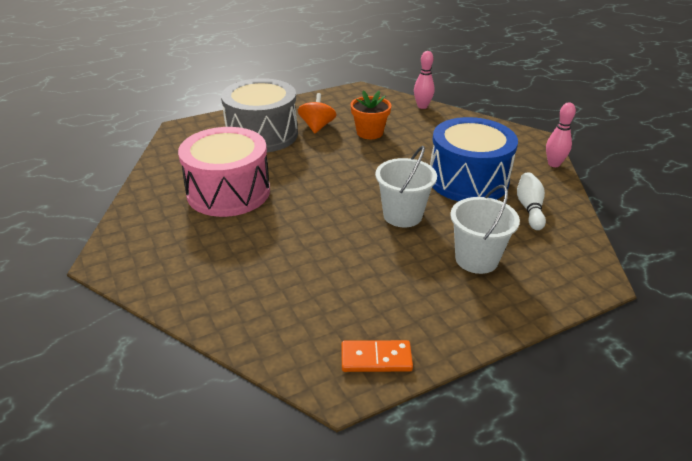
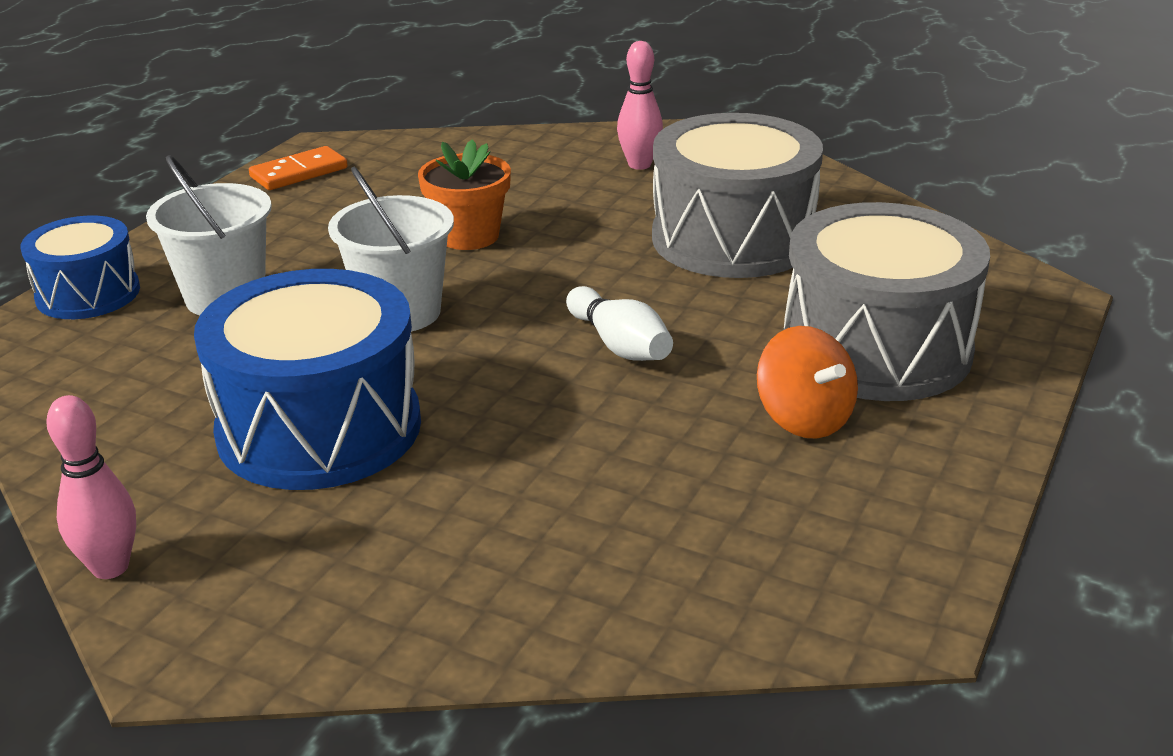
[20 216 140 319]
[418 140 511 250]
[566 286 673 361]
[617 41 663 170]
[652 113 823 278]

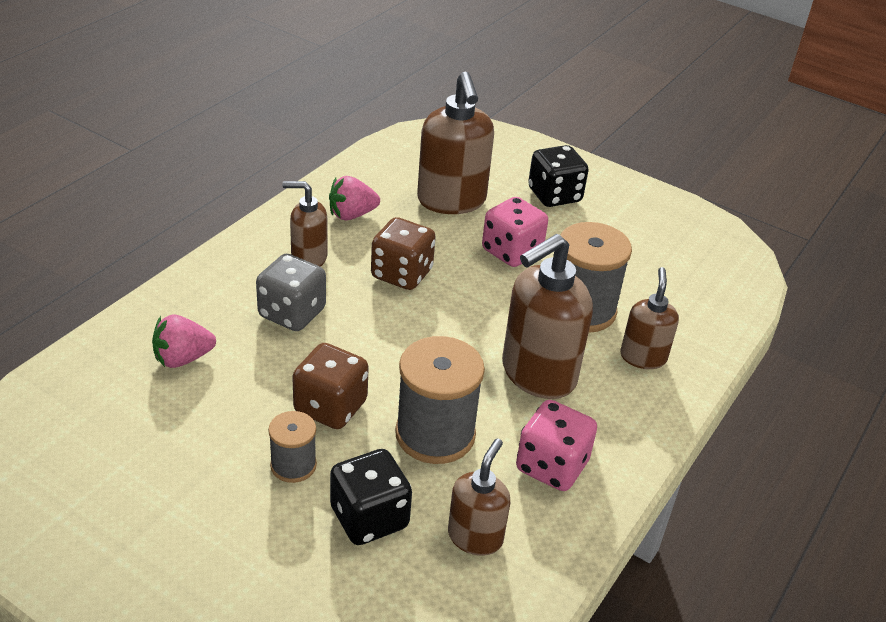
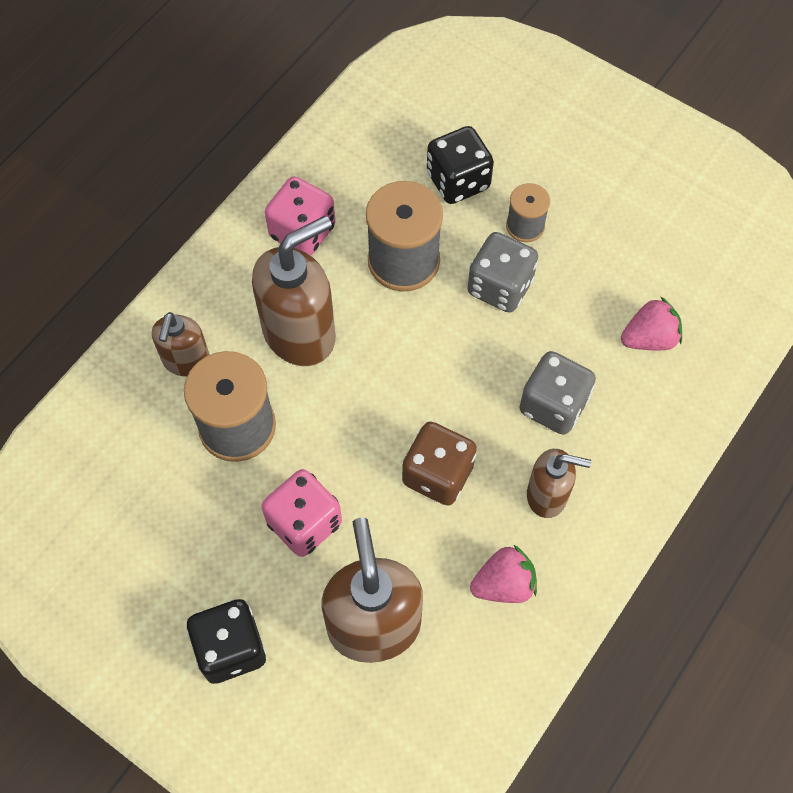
[468 232 538 313]
[448 438 510 556] (first image)

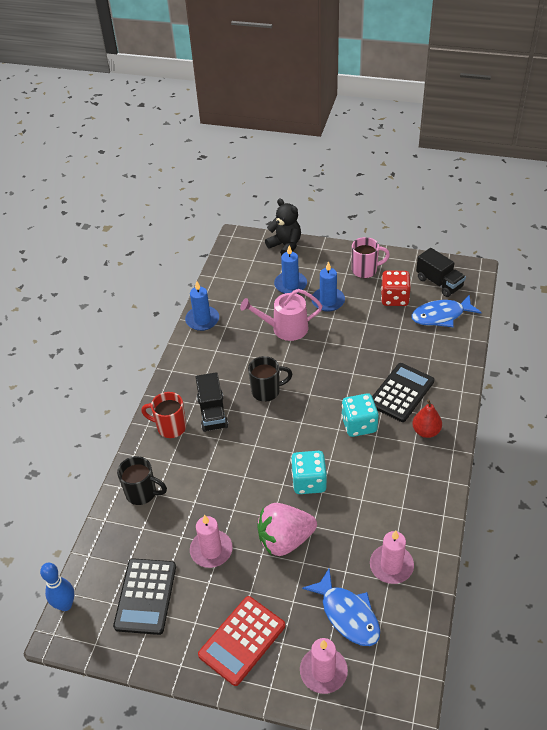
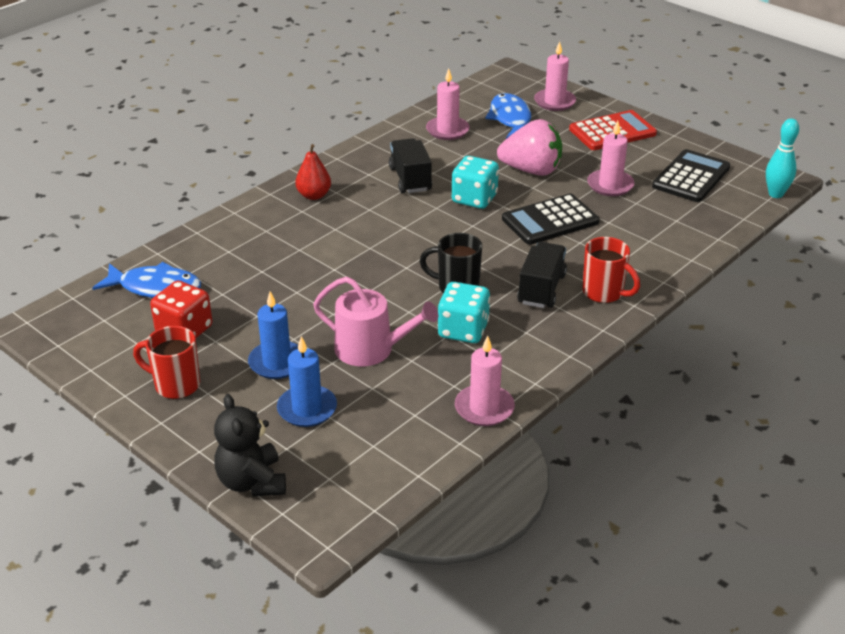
[133 326 200 399]
[389 138 432 193]
[437 282 490 343]
[455 335 515 426]
[502 194 599 245]
[766 118 799 198]
[117 456 167 505] (first image)

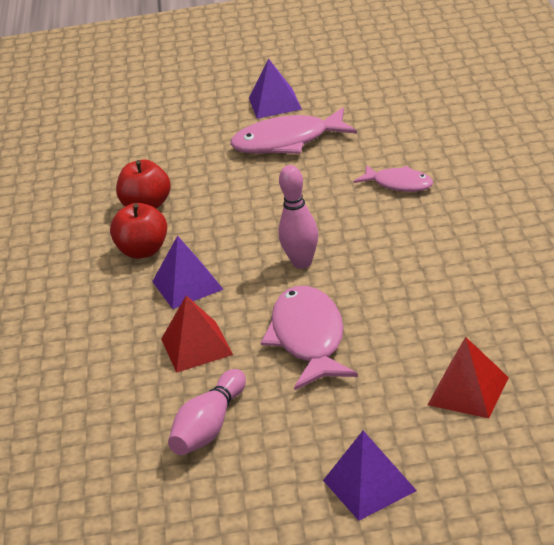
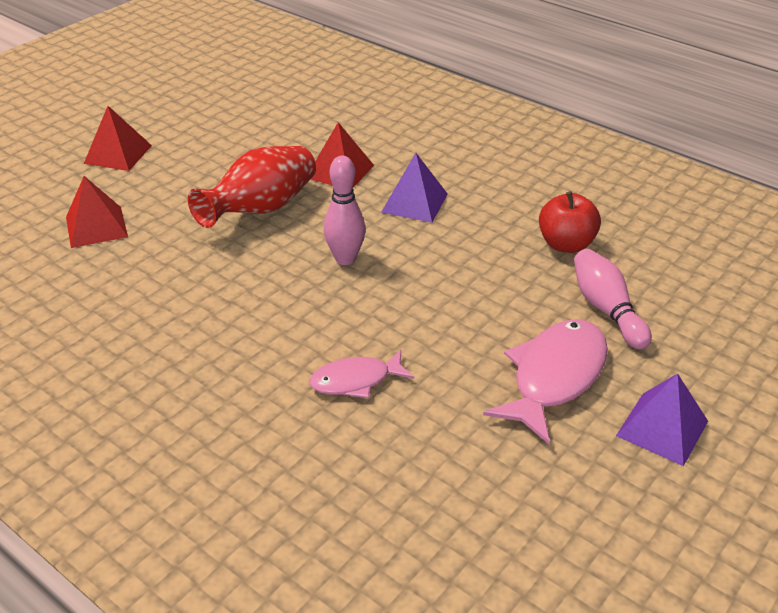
[84 106 152 171]
[188 146 316 228]
[574 249 652 349]
[110 203 167 259] (first image)

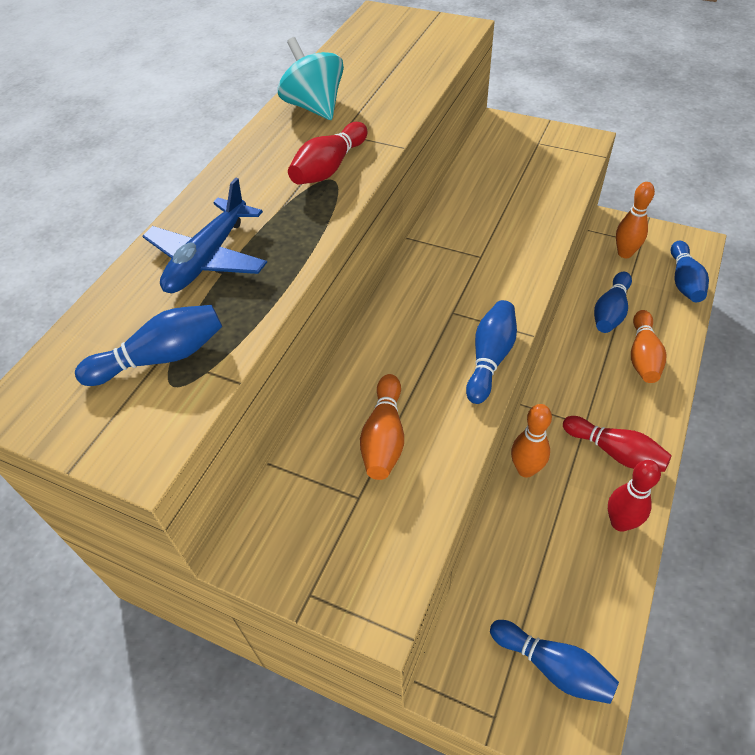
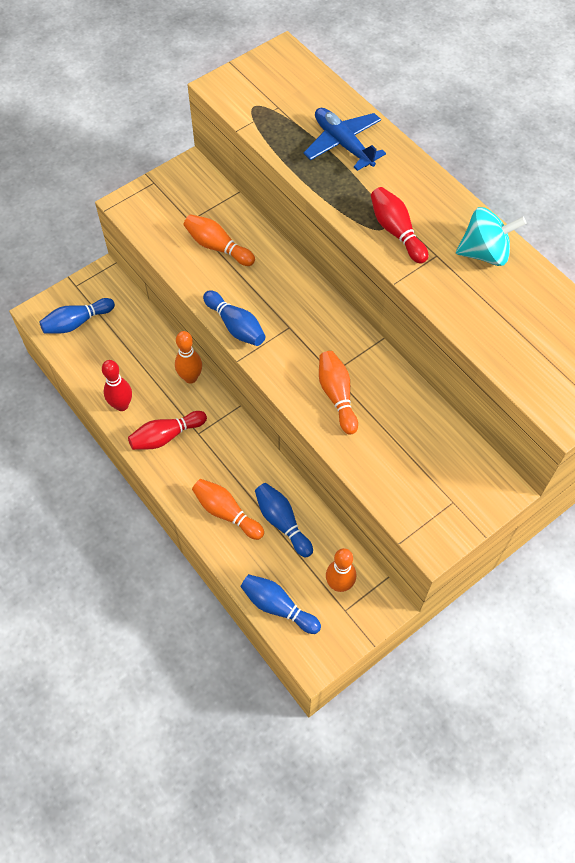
[319 351 358 435]
[75 305 222 386] (first image)

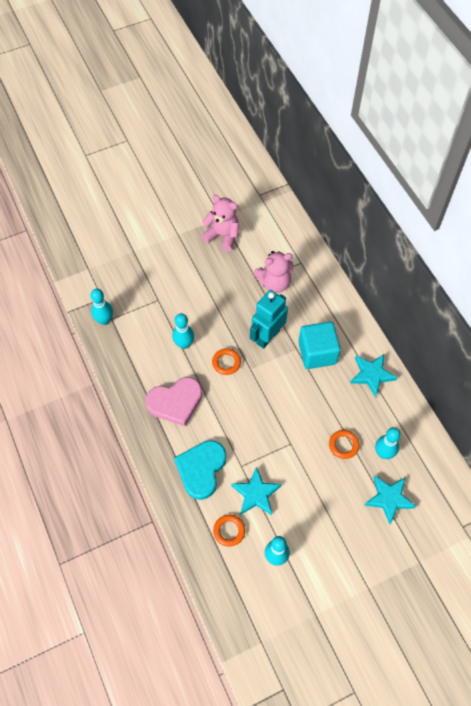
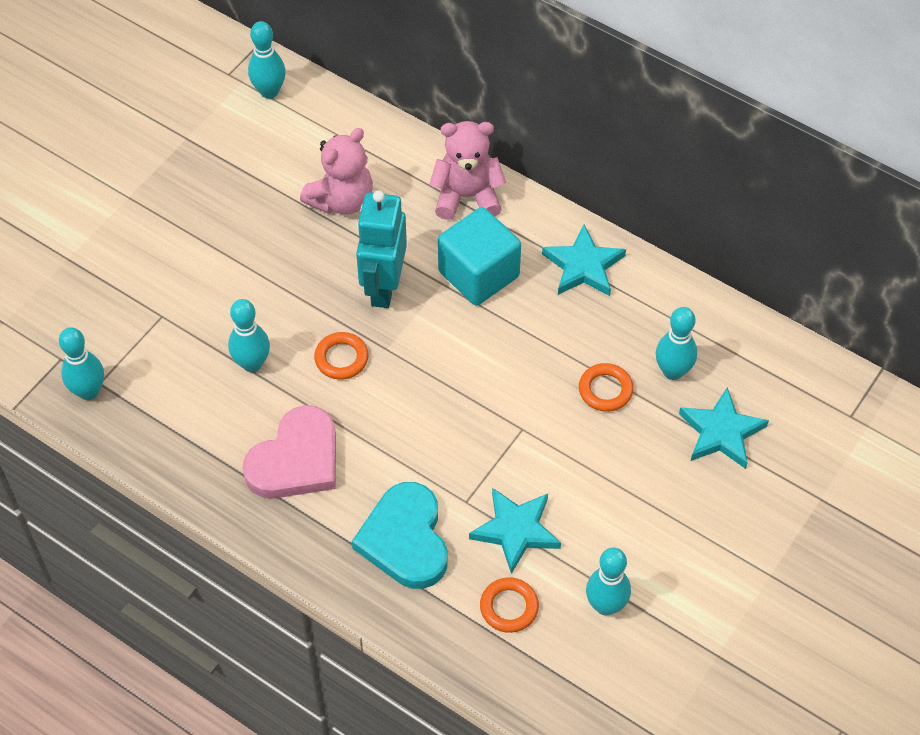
[248 21 286 99]
[429 121 506 220]

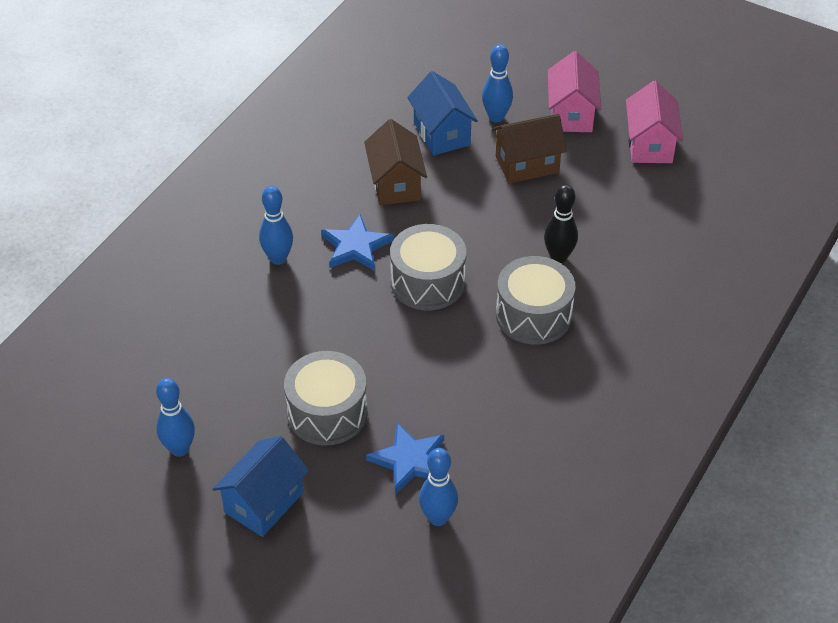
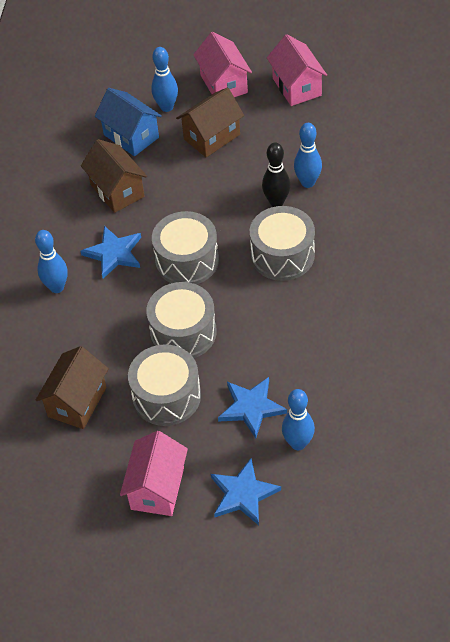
[36 346 109 429]
[120 431 188 516]
[146 282 217 358]
[211 458 281 525]
[294 123 322 188]

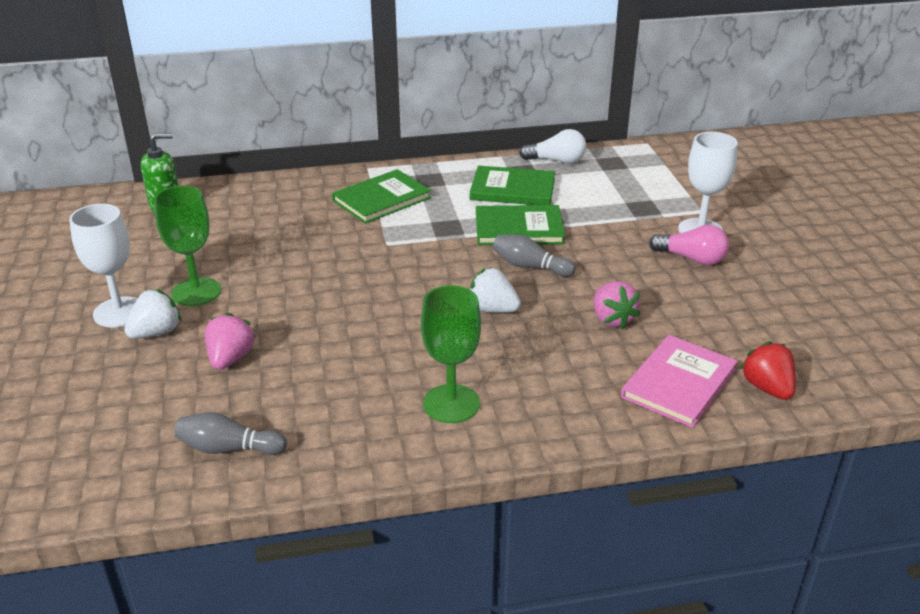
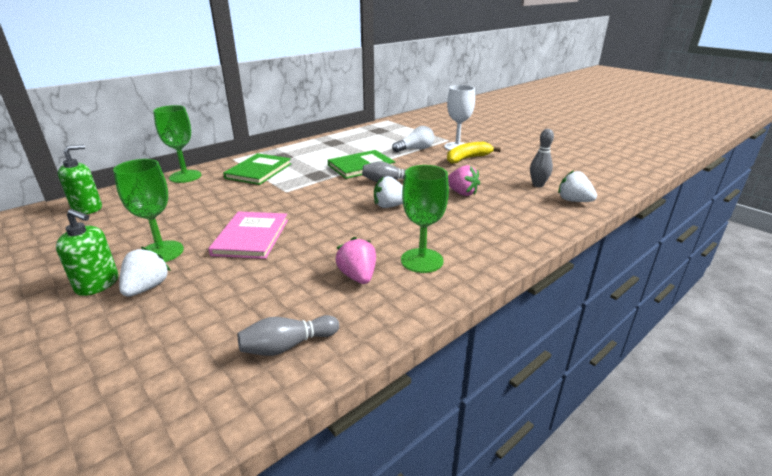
[56 209 119 296]
[153 105 201 183]
[208 211 288 259]
[335 237 376 284]
[392 126 434 152]
[447 142 501 164]
[530 129 554 187]
[558 170 597 202]
[470 166 555 205] (first image)

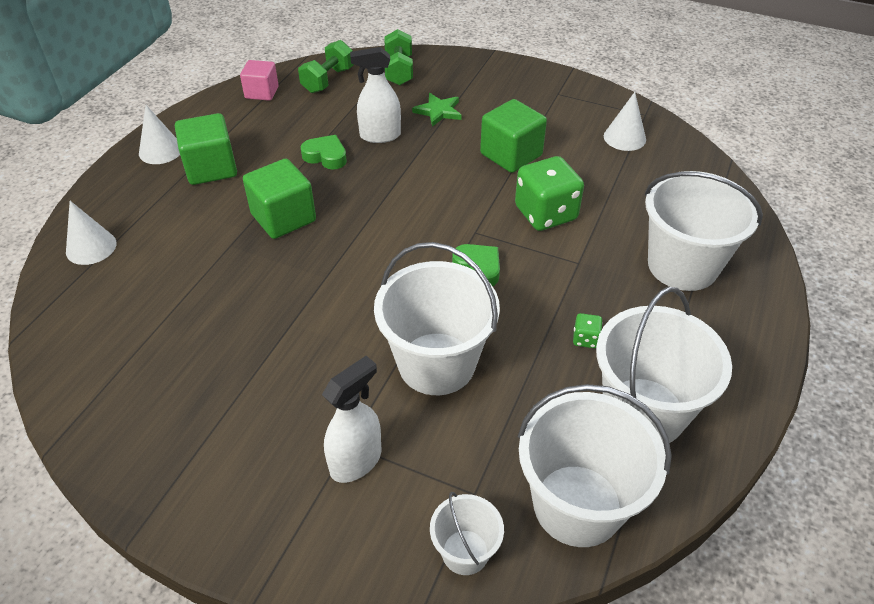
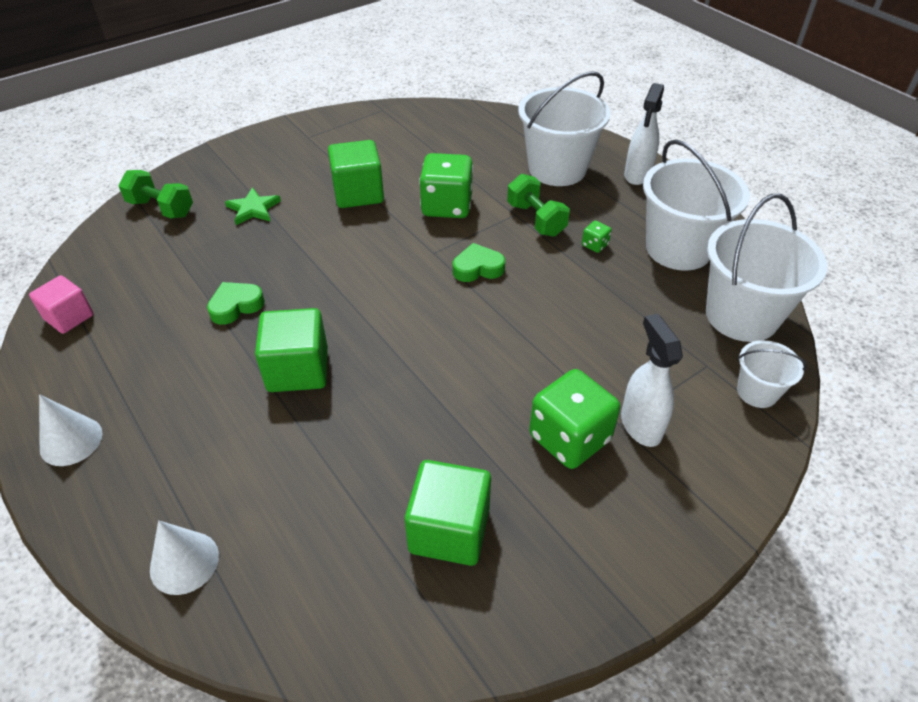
[405 460 491 566]
[507 174 570 237]
[529 369 620 469]
[624 83 664 185]
[374 242 500 395] (first image)
[604 92 646 151] (first image)

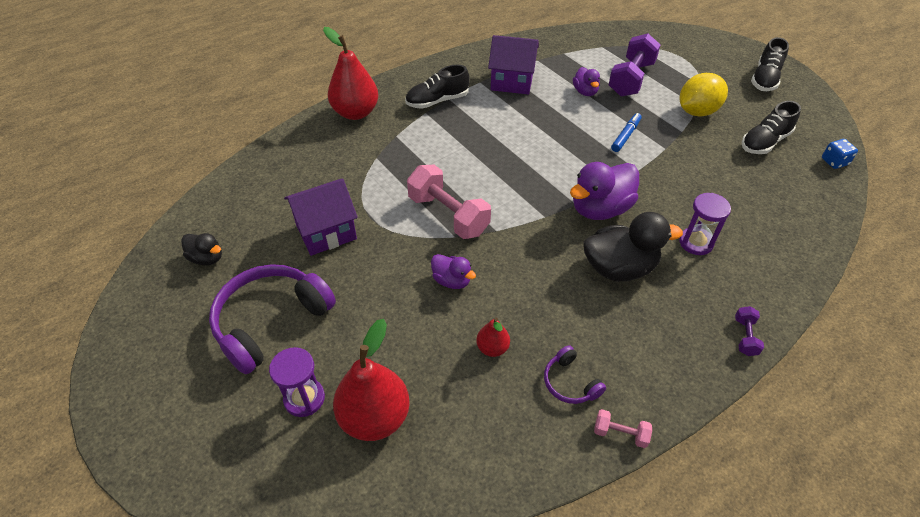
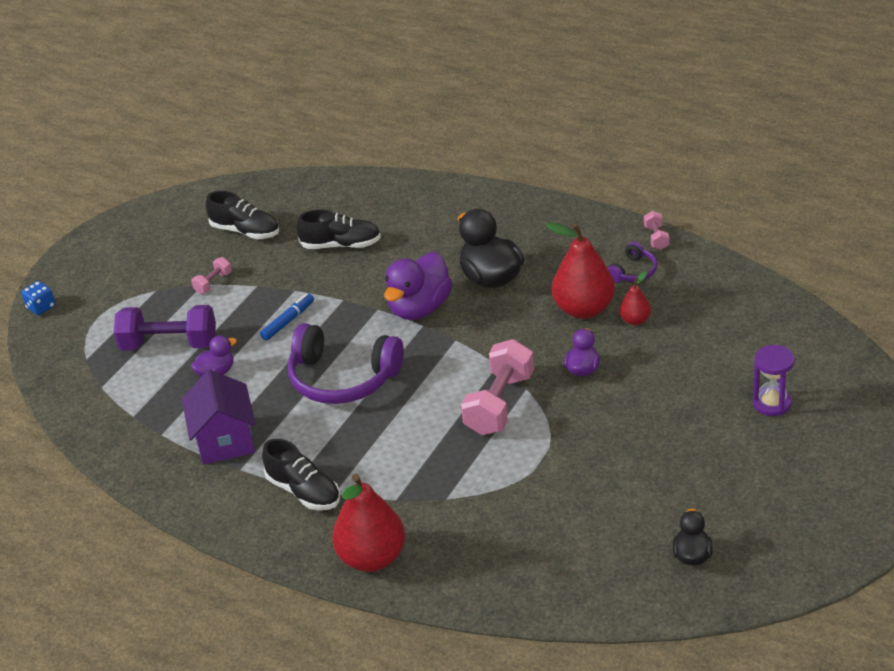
[21 281 55 315]
[191 257 232 294]
[260 293 314 340]
[288 323 404 404]
[297 209 381 249]
[384 252 452 320]
[546 223 615 319]
[284 178 358 256] (first image)
[679 193 731 255] (first image)
[735 306 764 356] (first image)

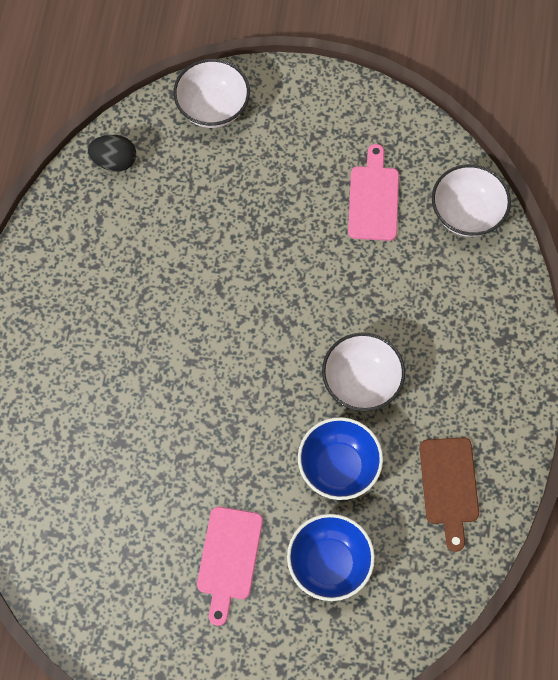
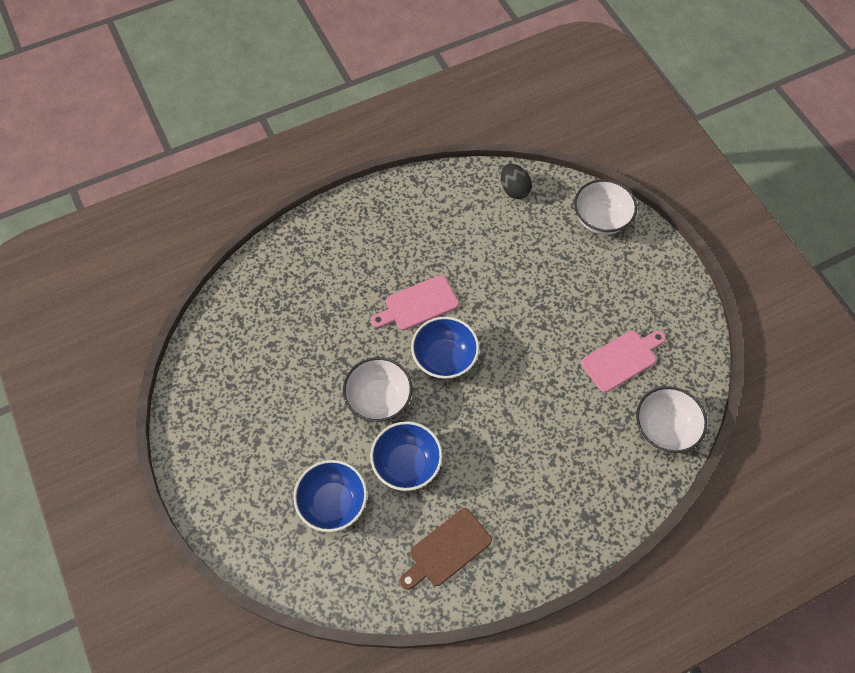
[343 357 413 422]
[371 275 459 330]
[411 317 479 379]

